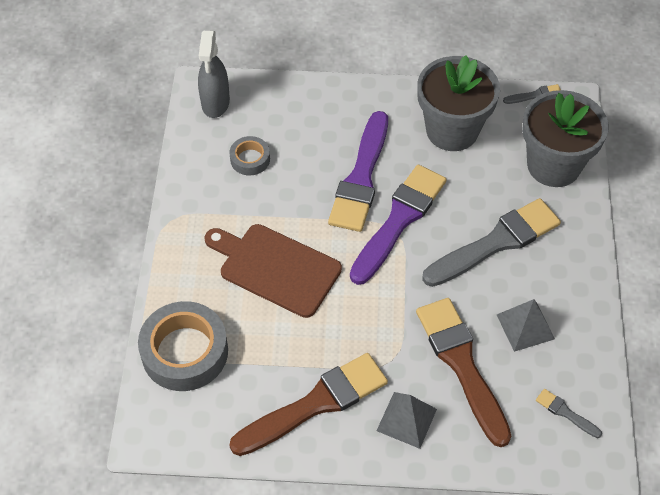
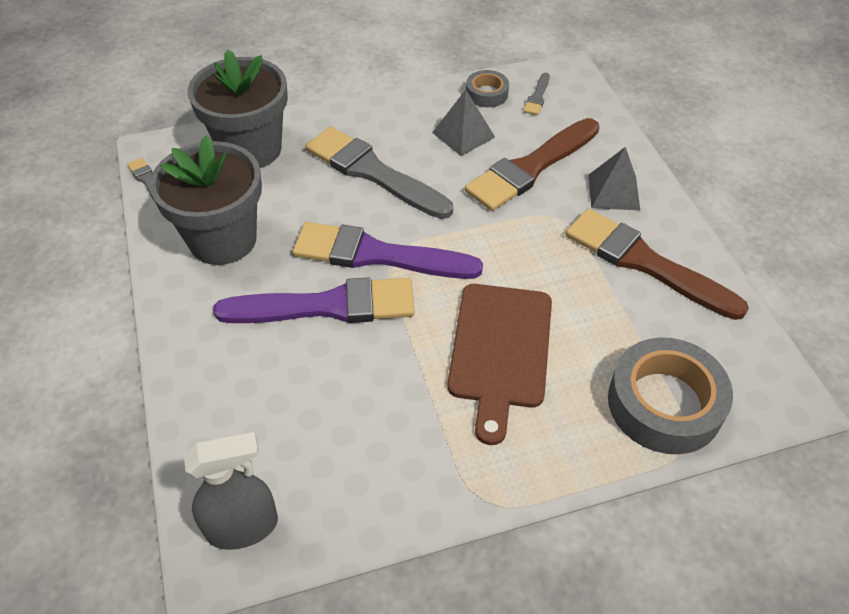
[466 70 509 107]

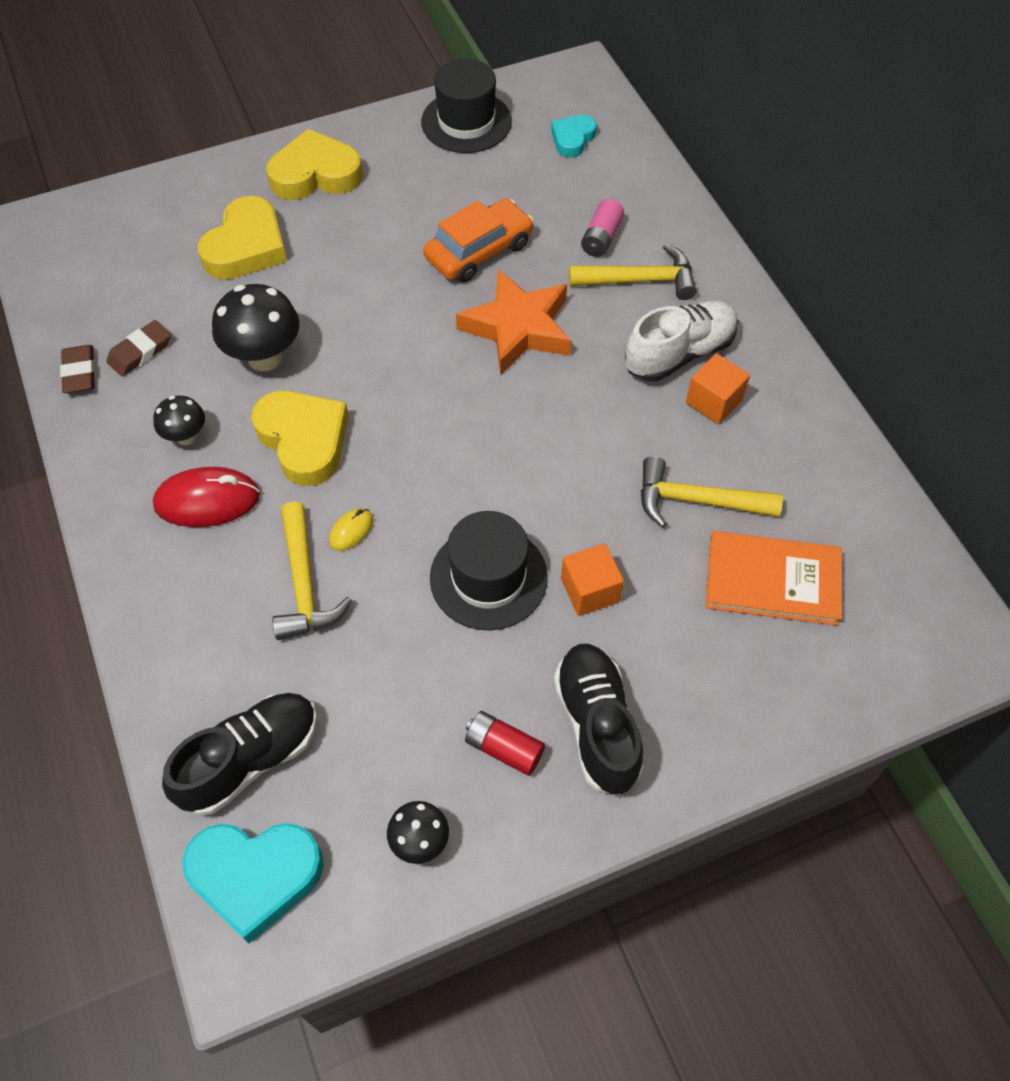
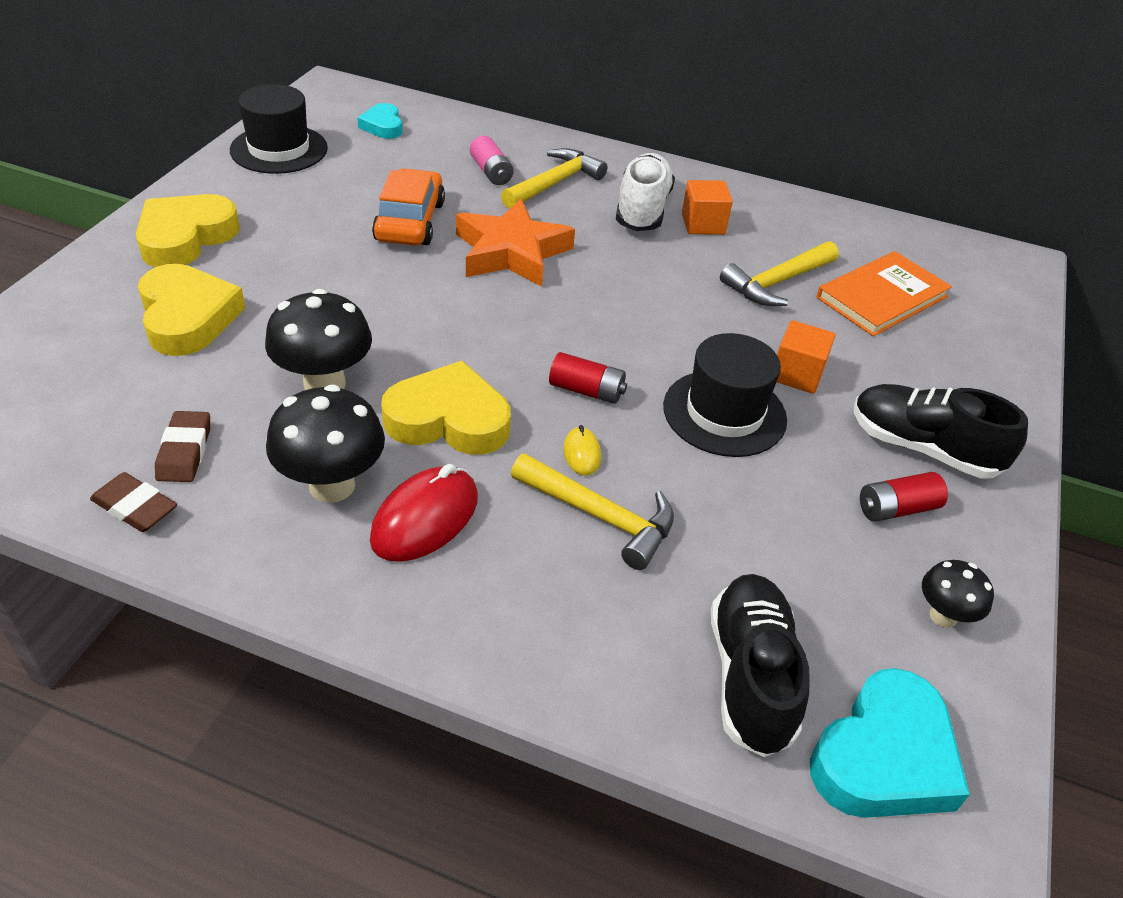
[266 385 385 503]
[549 352 627 404]

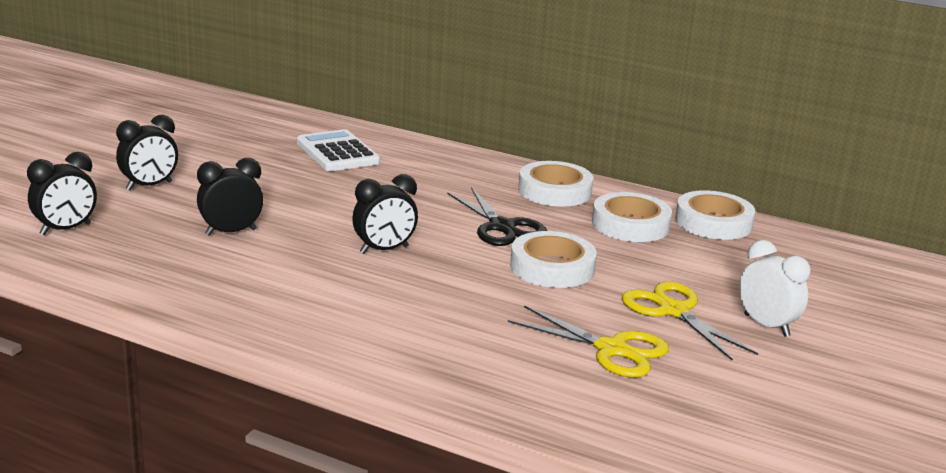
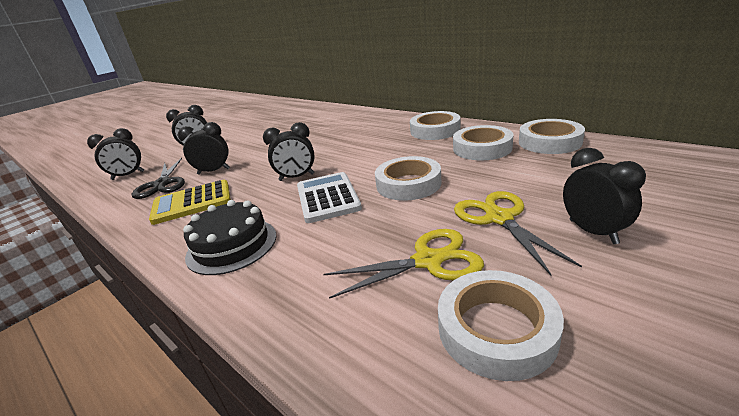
[132 158 185 199]
[149 180 231 225]
[183 200 276 275]
[297 172 362 223]
[323 229 484 299]
[438 270 564 381]
[563 148 646 244]

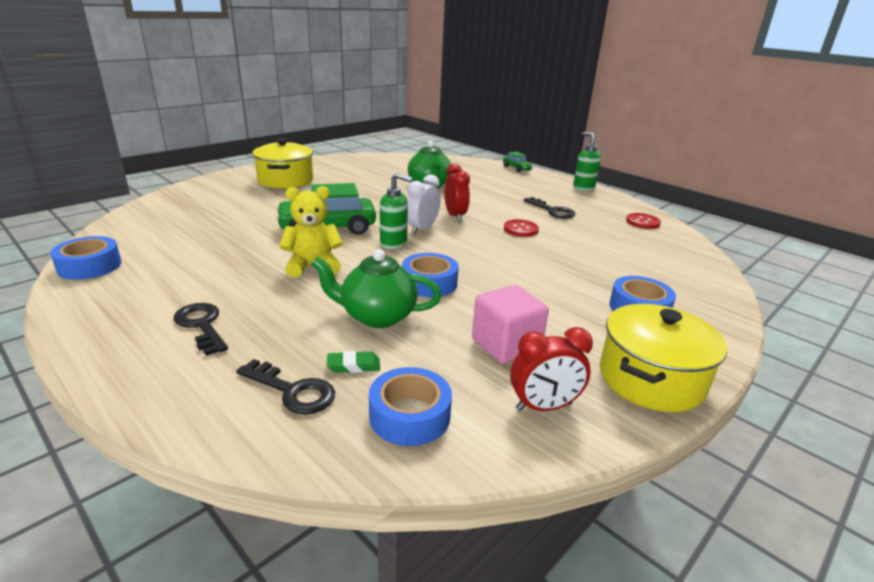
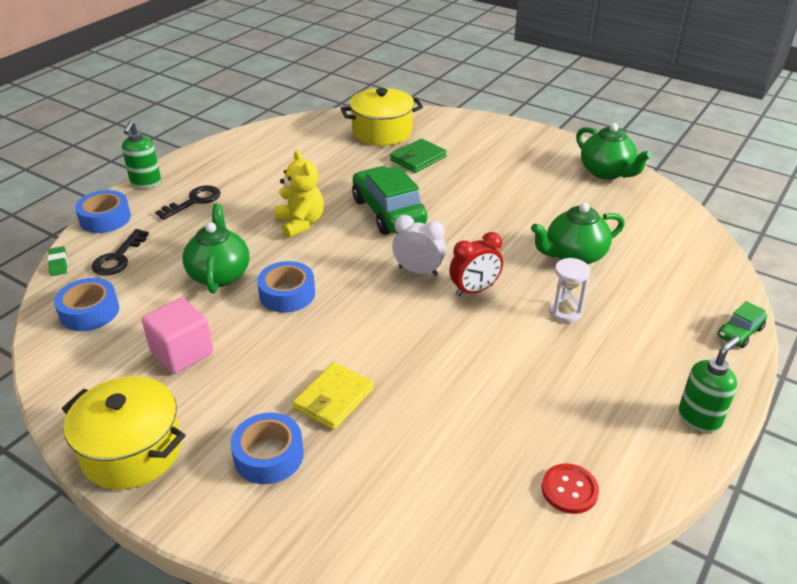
[48 246 68 276]
[75 190 131 233]
[122 121 161 188]
[292 362 374 430]
[341 88 423 146]
[390 139 447 173]
[549 258 591 323]
[576 123 652 180]
[504 219 539 237] (first image)
[510 327 593 411] (first image)
[523 197 576 219] (first image)

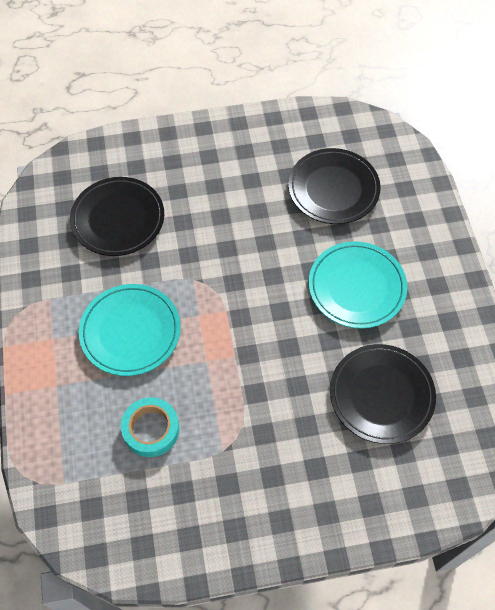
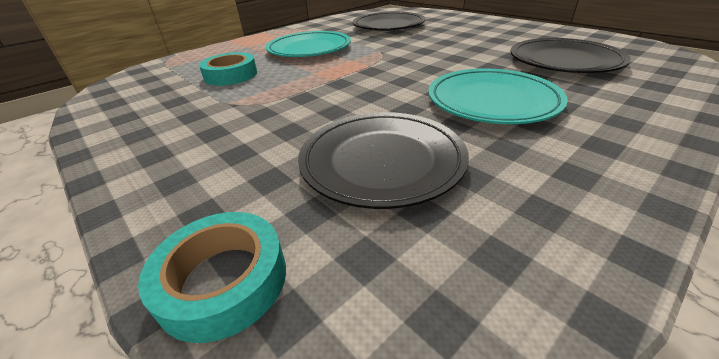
[138 212 286 343]

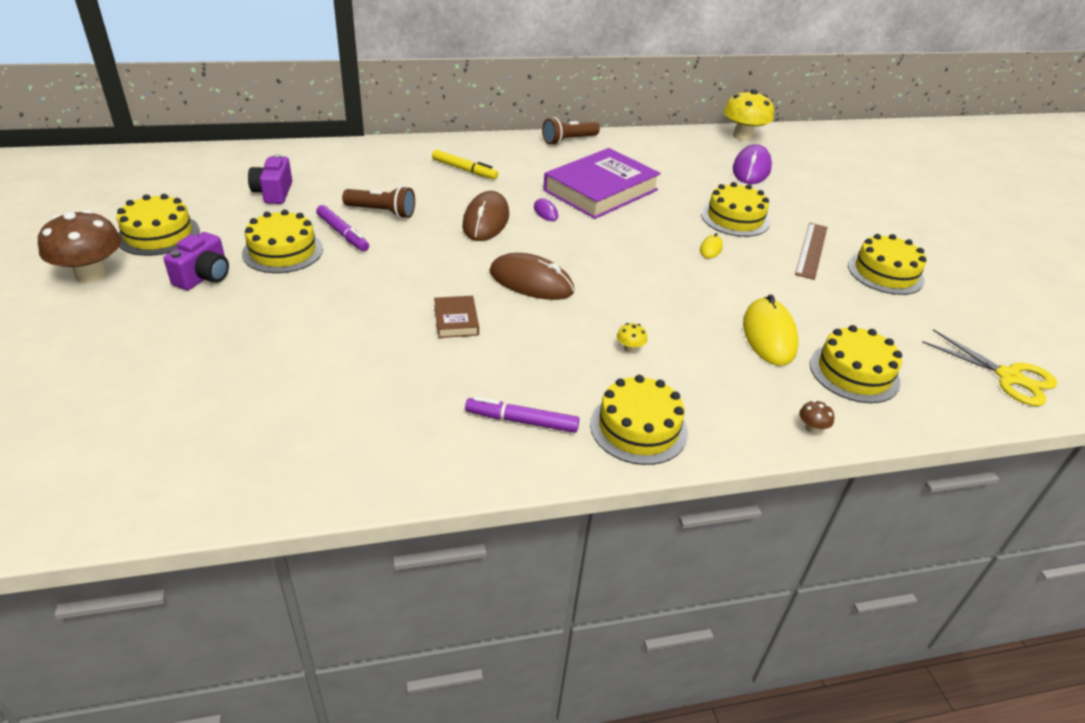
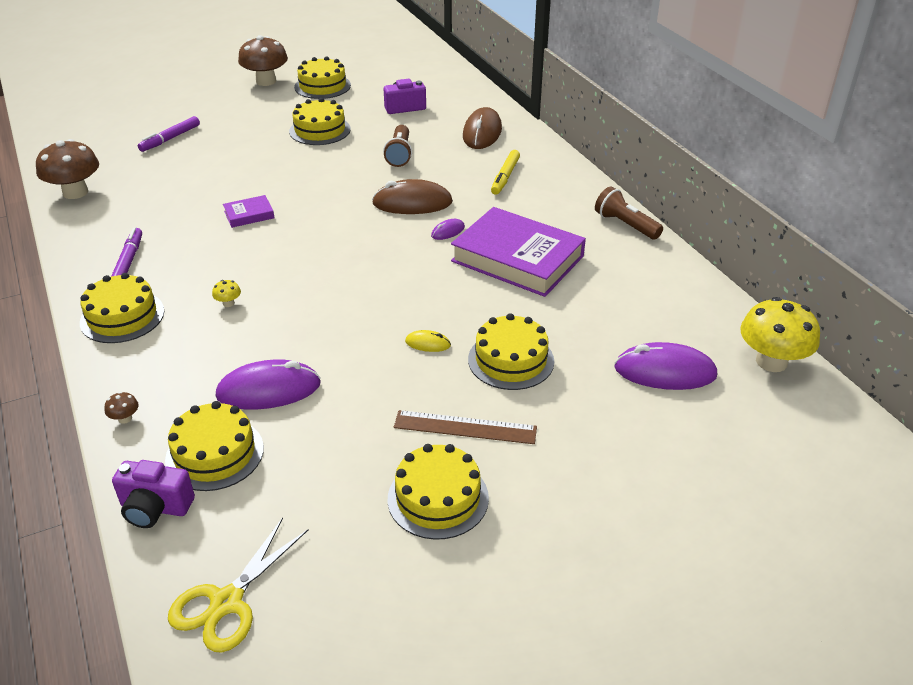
[36 139 99 199]
[112 460 195 528]
[138 116 200 152]
[215 359 321 409]
[223 195 274 228]
[463 107 502 149]

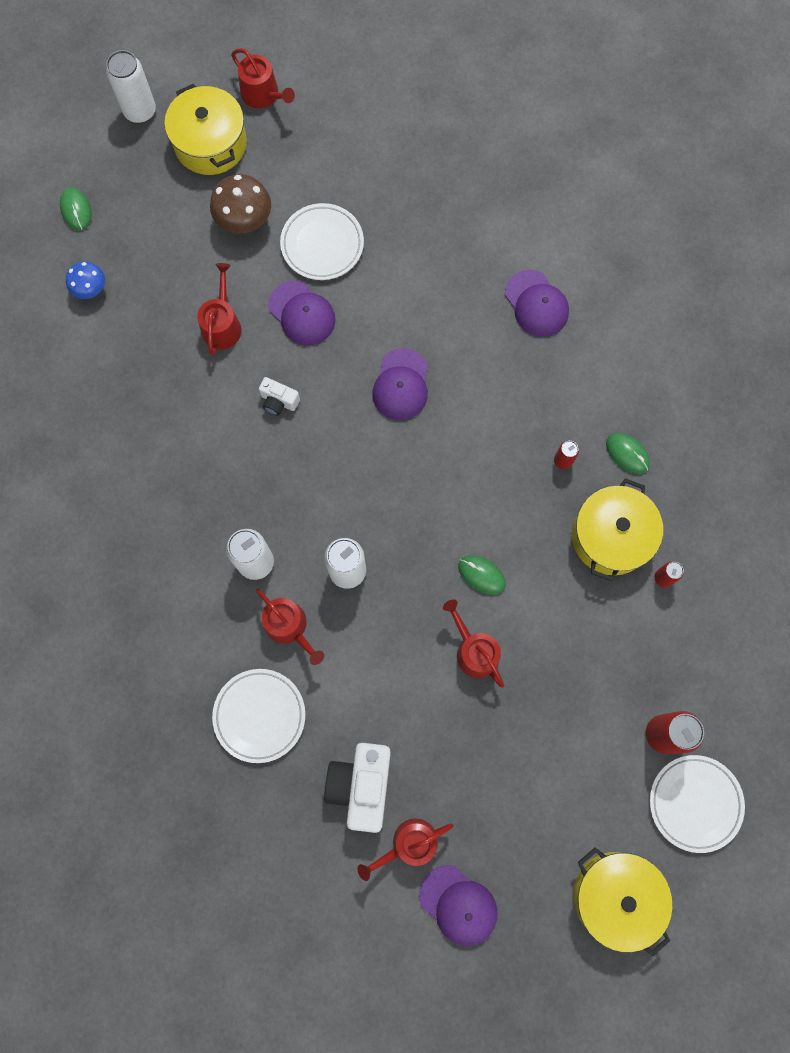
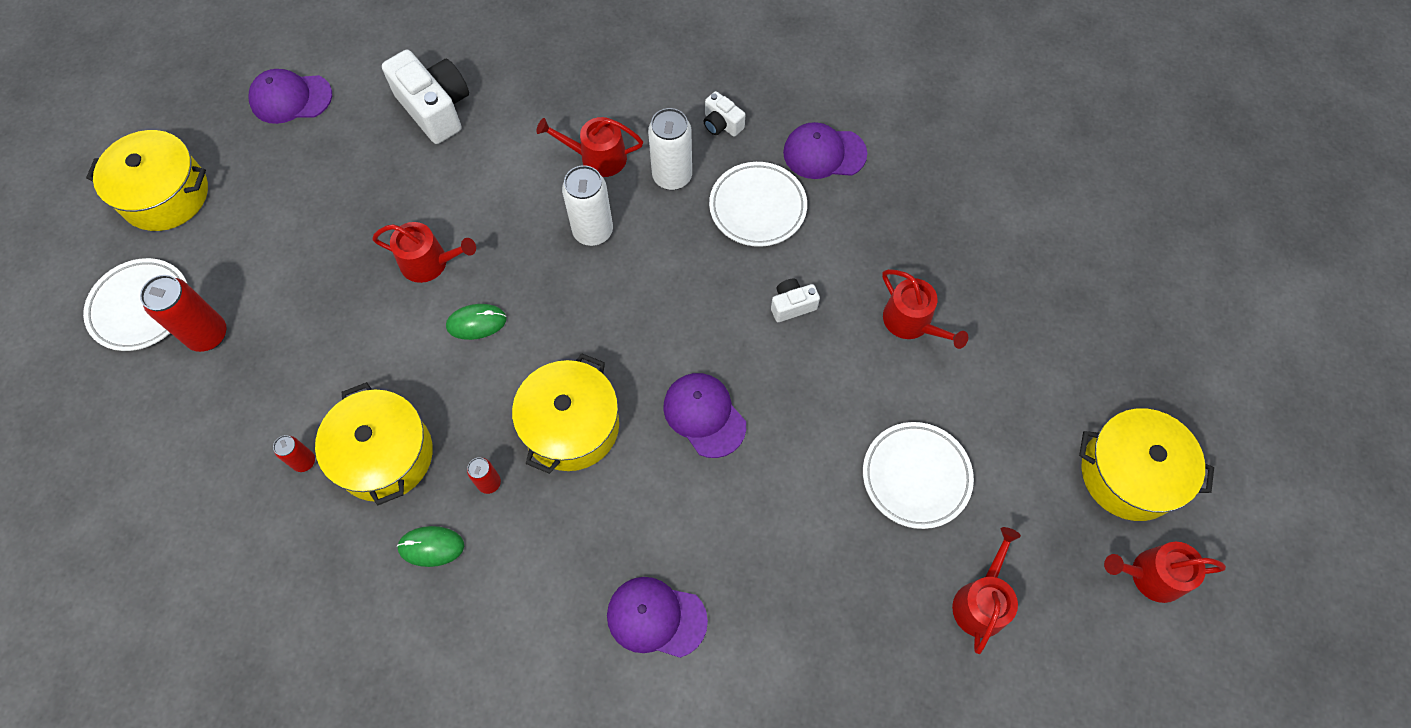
[512 353 619 474]
[703 91 745 137]
[709 162 807 247]
[783 122 867 179]
[952 527 1021 654]
[60 187 92 231] (first image)
[66 261 105 299] (first image)
[106 50 156 123] (first image)
[210 174 271 234] (first image)

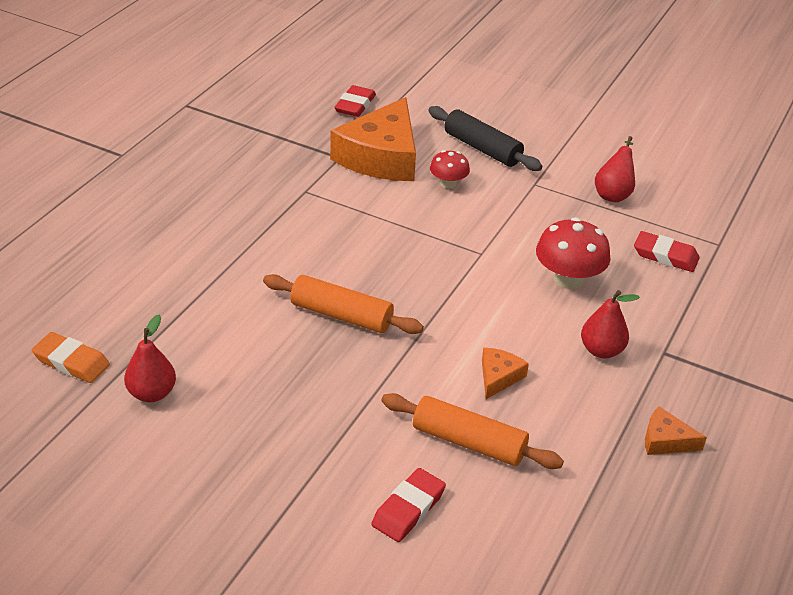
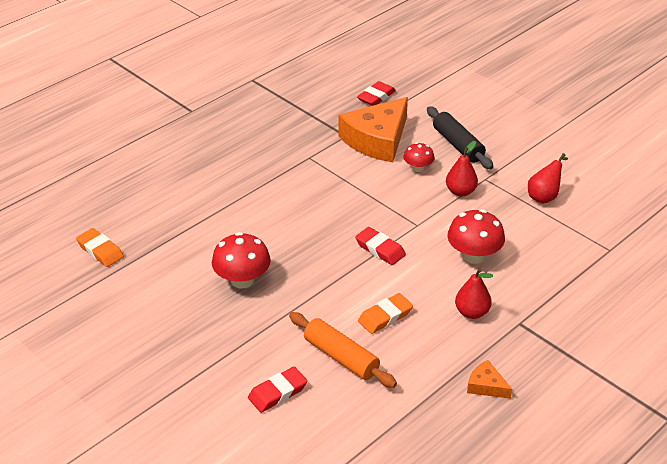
[212 232 271 289]
[355 227 406 265]
[358 293 413 334]
[446 141 478 197]
[263 274 424 334] (first image)

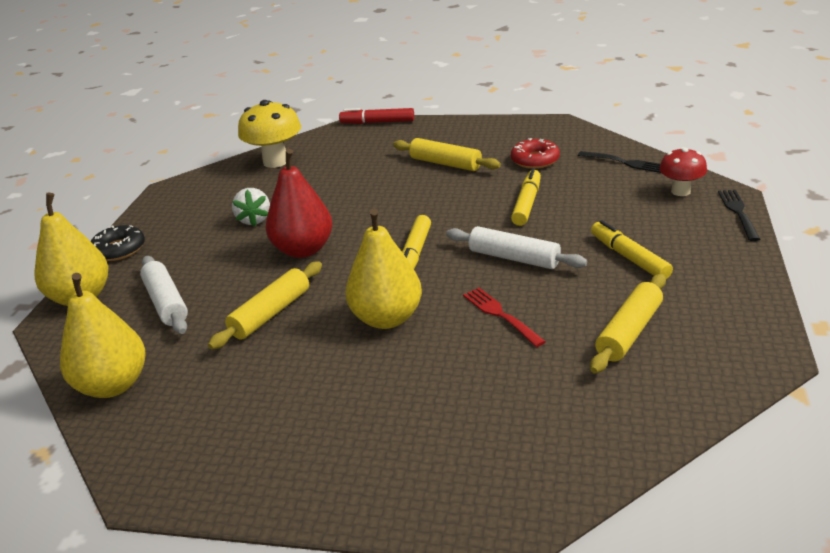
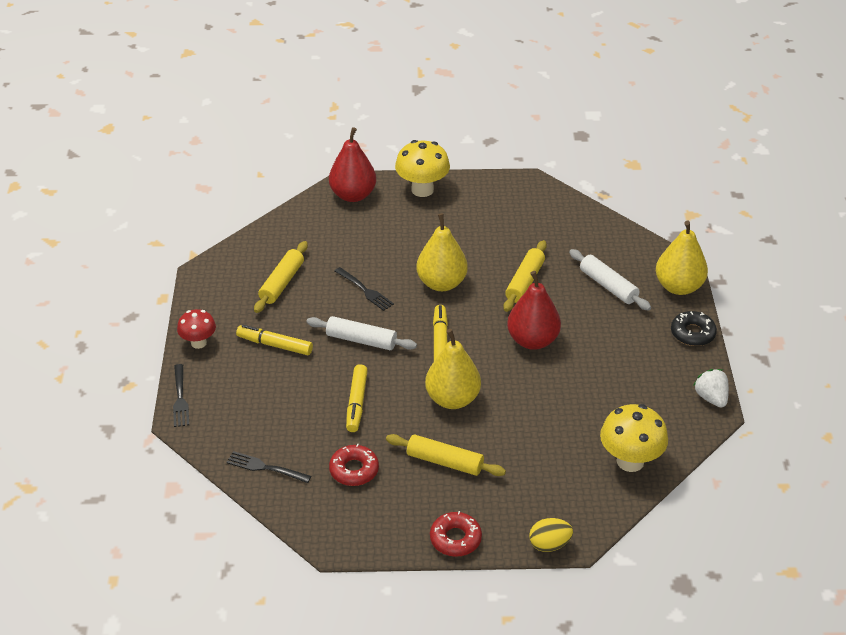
[177 309 216 349]
[236 325 313 355]
[329 127 376 202]
[335 267 394 311]
[395 140 450 197]
[425 329 481 409]
[430 511 482 557]
[529 518 573 552]
[693 369 729 408]

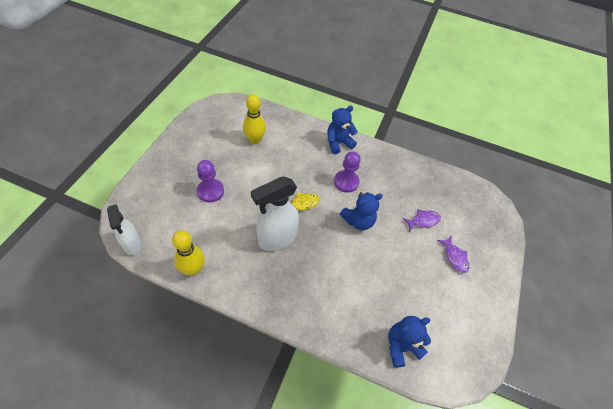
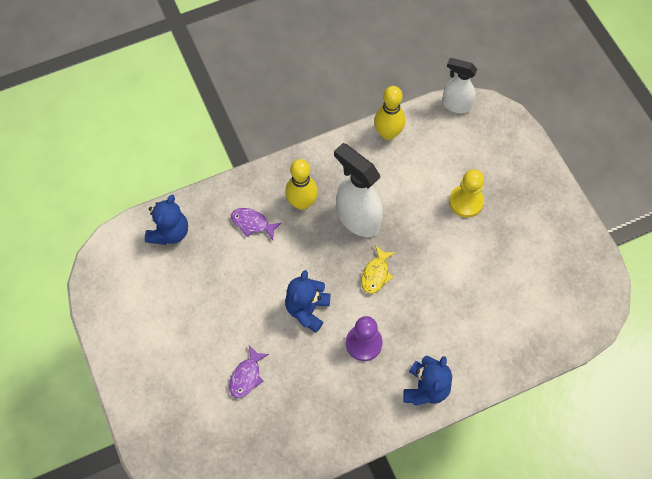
[231 208 282 240]
[285 159 318 210]
[334 143 383 237]
[449 169 484 218]

